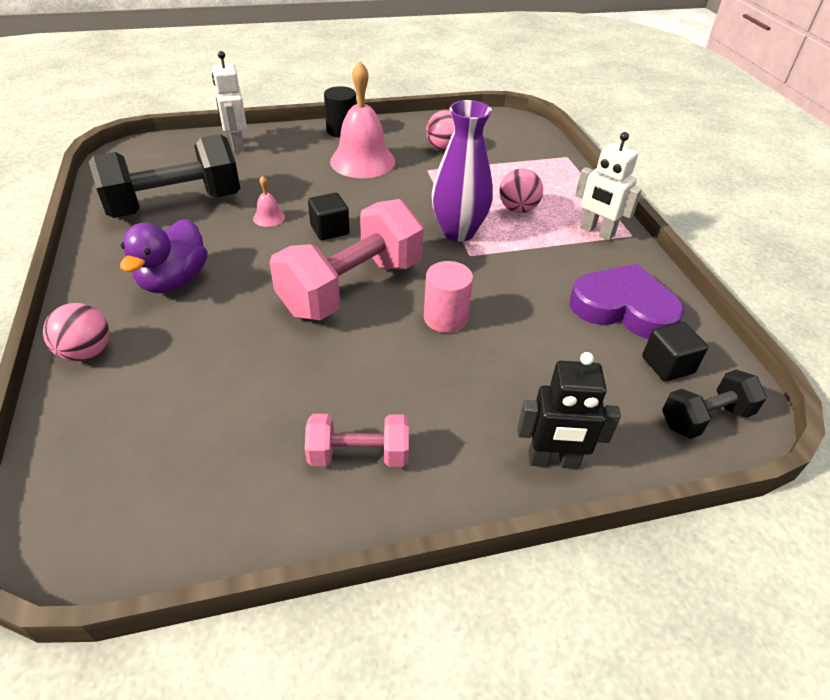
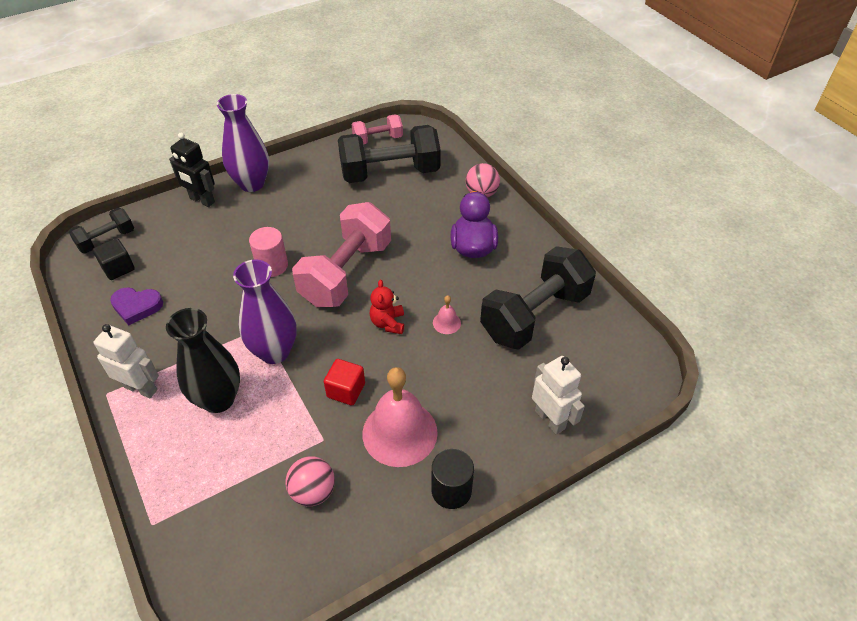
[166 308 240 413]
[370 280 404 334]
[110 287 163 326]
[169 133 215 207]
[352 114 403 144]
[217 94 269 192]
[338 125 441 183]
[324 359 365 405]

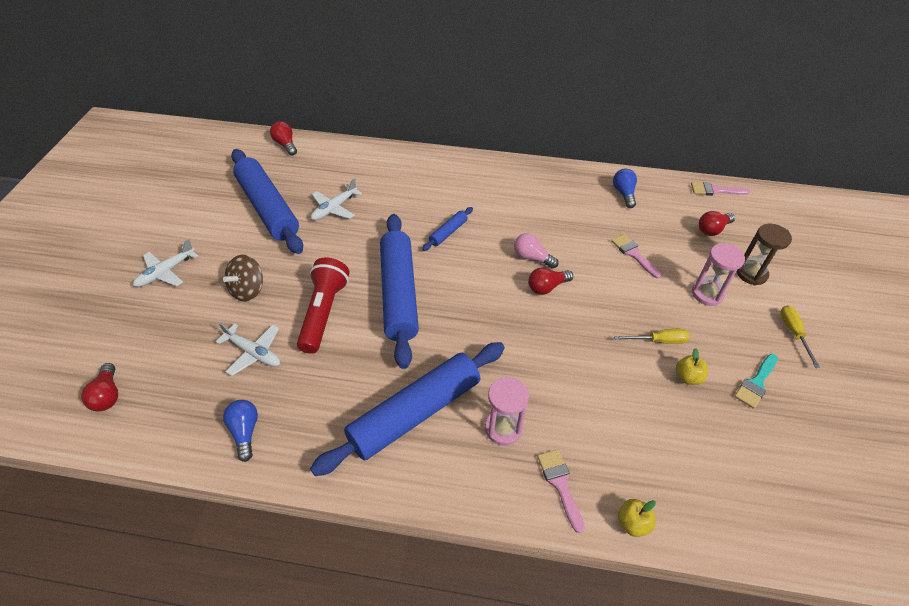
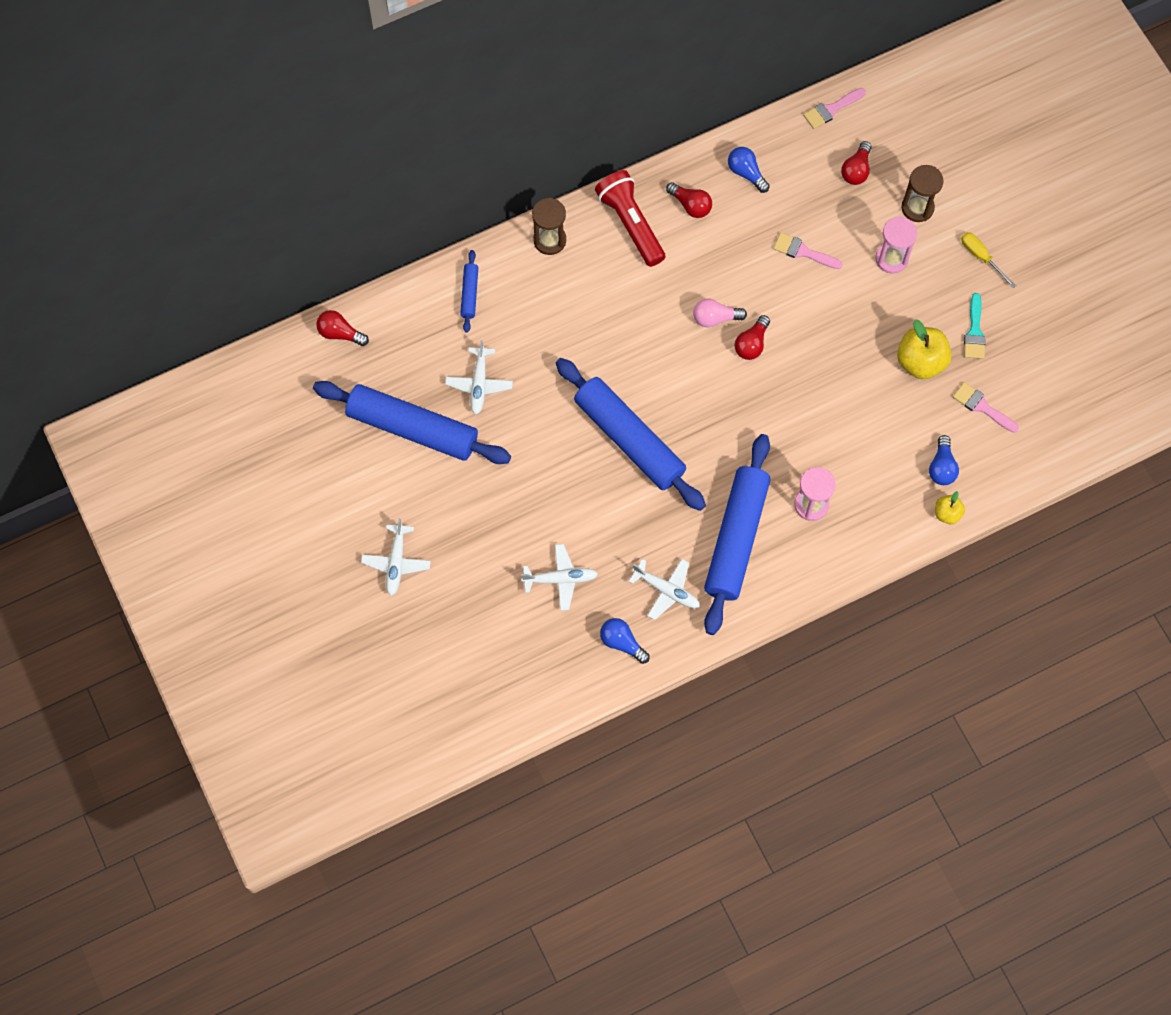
[460 250 478 333]
[223 255 263 302] (first image)
[595 170 665 267]
[614 329 690 344] (first image)
[897 319 952 379]
[666 182 712 218]
[953 382 1019 433]
[532 198 566 255]
[929 435 959 485]
[629 559 700 620]

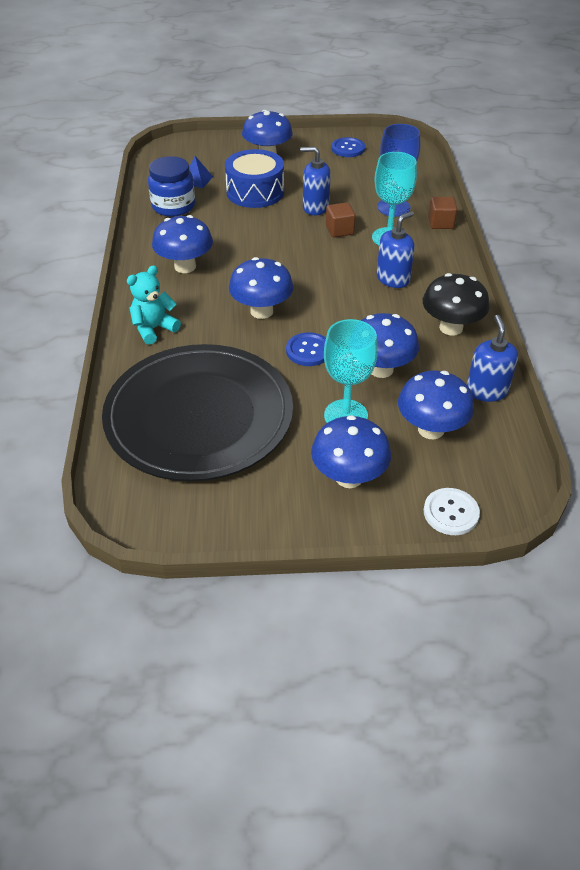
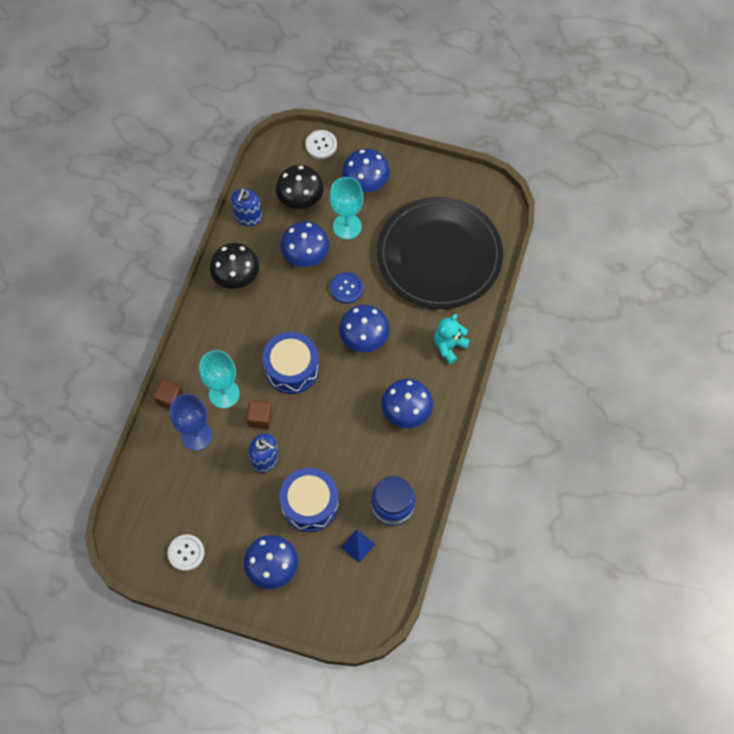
[167 534 205 571]
[377 211 415 288] (first image)
[434 314 470 364]
[276 165 324 209]
[262 332 319 394]

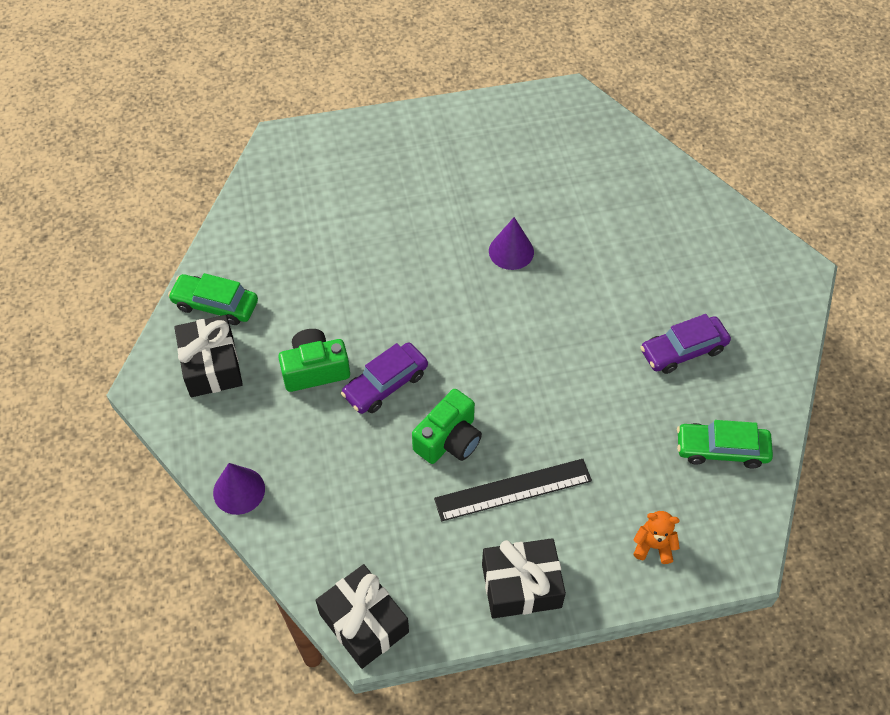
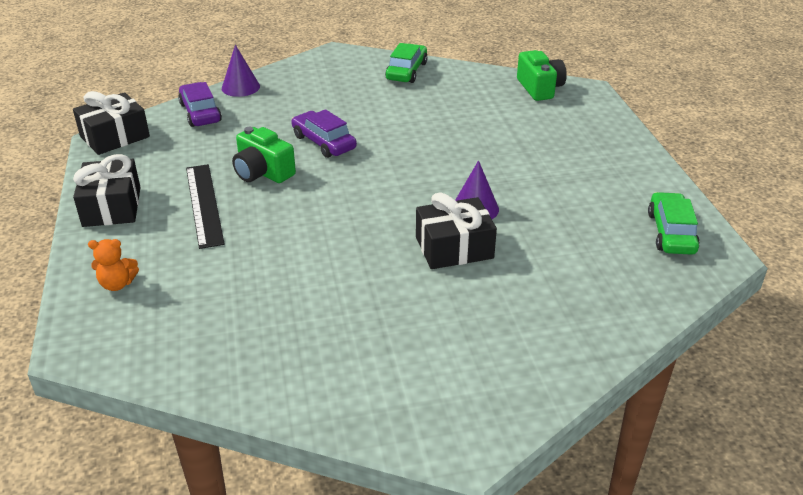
[178 82 222 127]
[416 192 497 269]
[517 50 567 101]
[648 192 700 255]
[88 239 139 291]

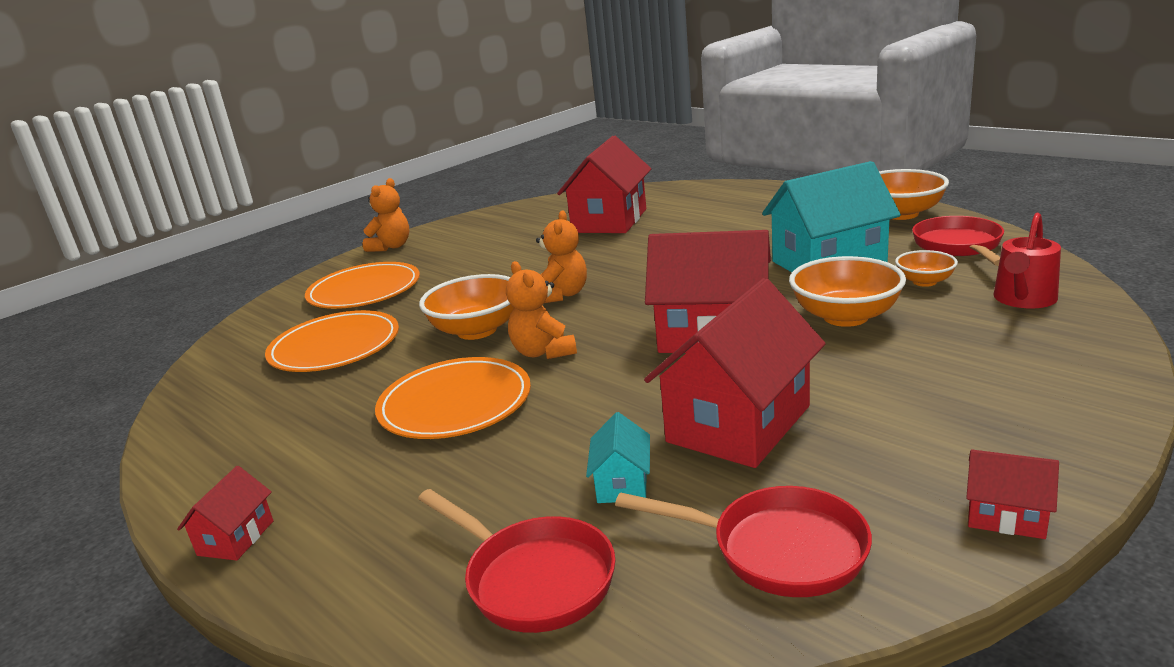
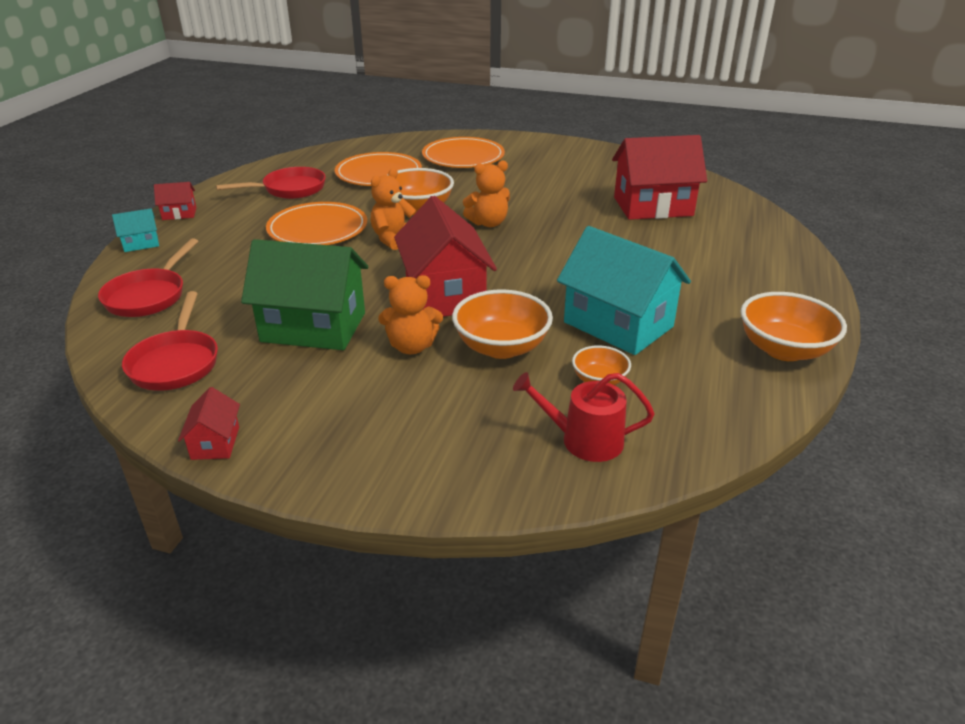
[378 275 443 354]
[216 167 326 199]
[241 239 368 350]
[112 208 159 252]

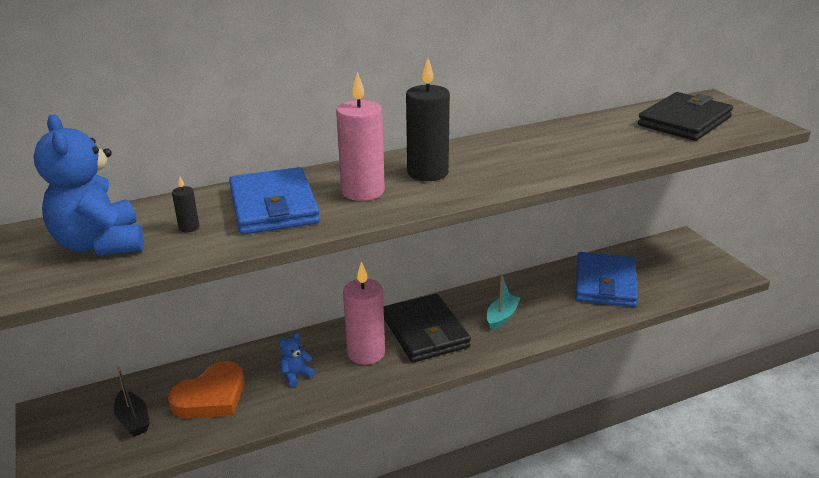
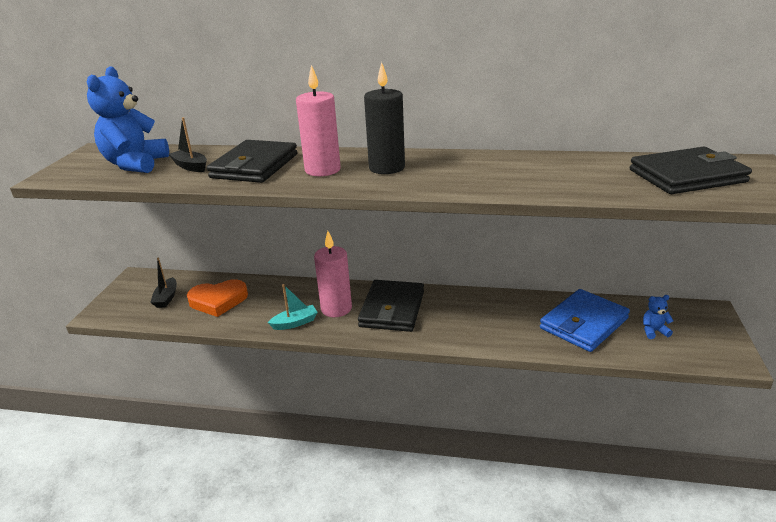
[207 140 298 183]
[169 117 207 172]
[268 284 318 330]
[643 295 673 339]

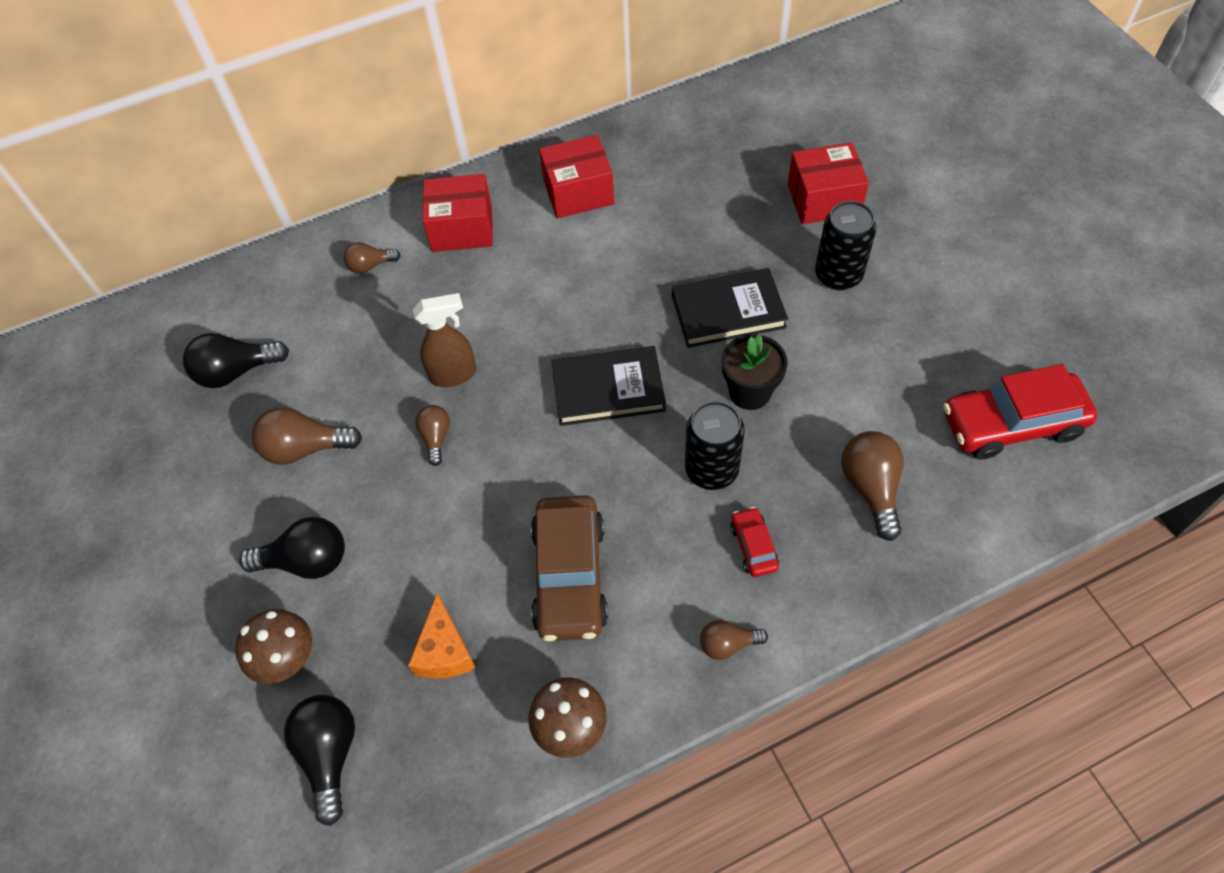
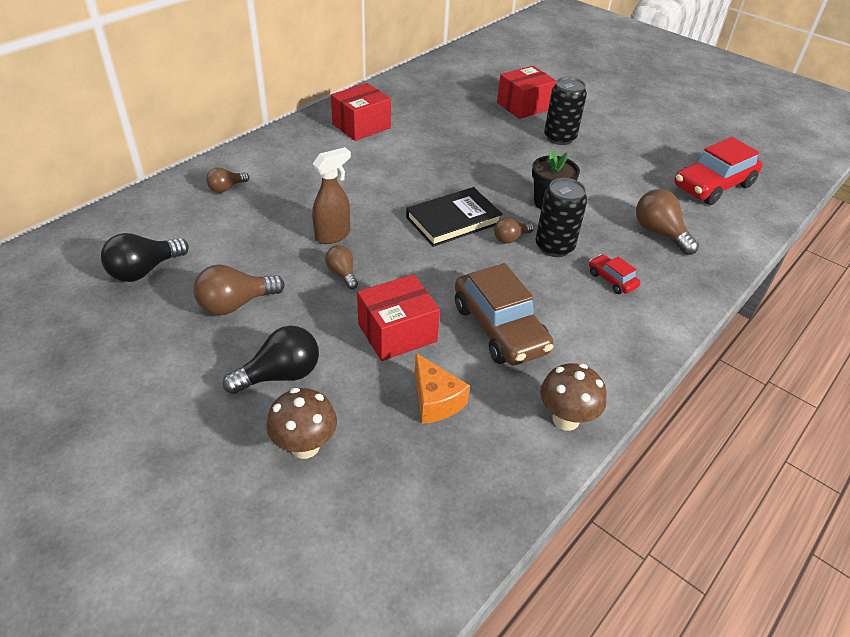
[357 274 440 361]
[672 268 788 348] (first image)
[494 217 534 243]
[284 695 355 826] (first image)

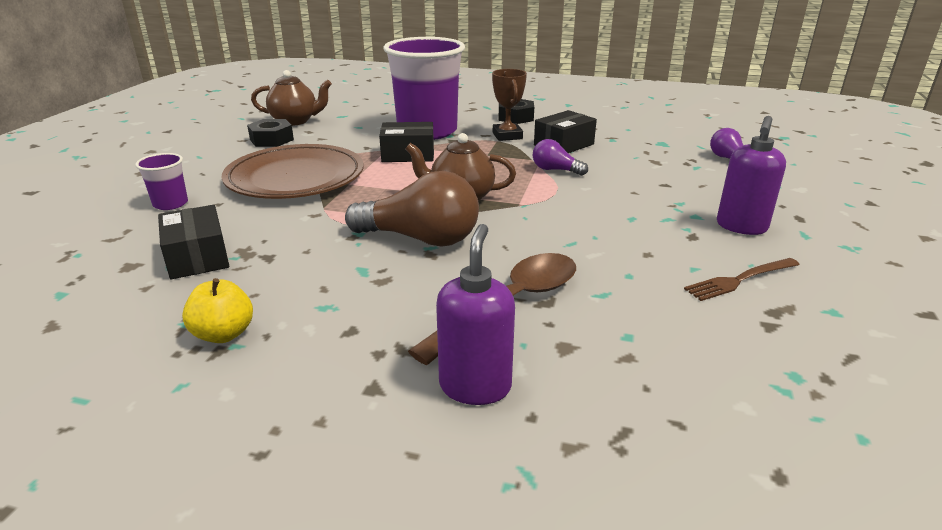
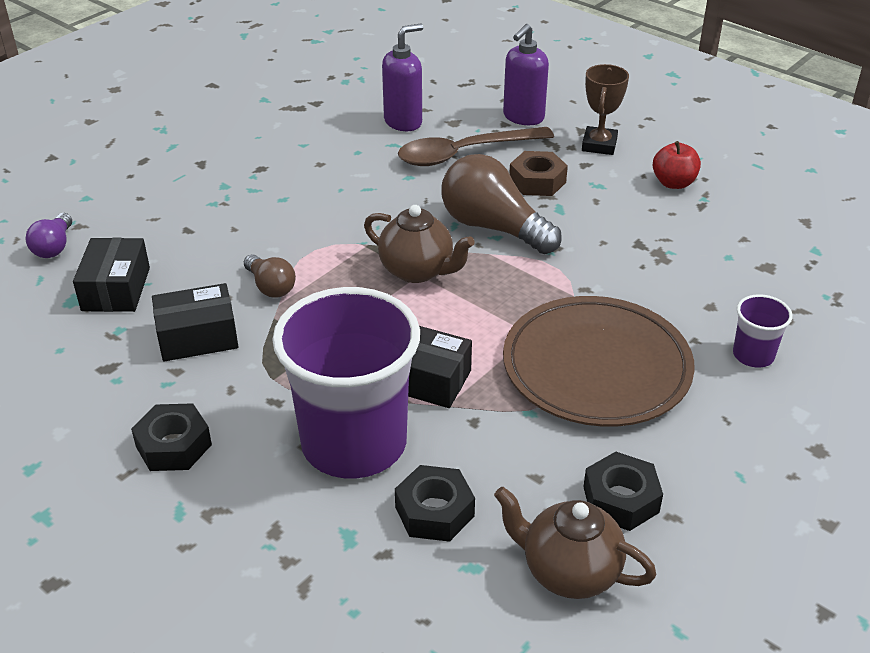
[582 64 629 155]
[382 24 423 131]
[244 254 296 298]
[73 238 150 312]
[684 258 800 301] (first image)
[653 141 701 189]
[509 151 568 196]
[395 465 475 542]

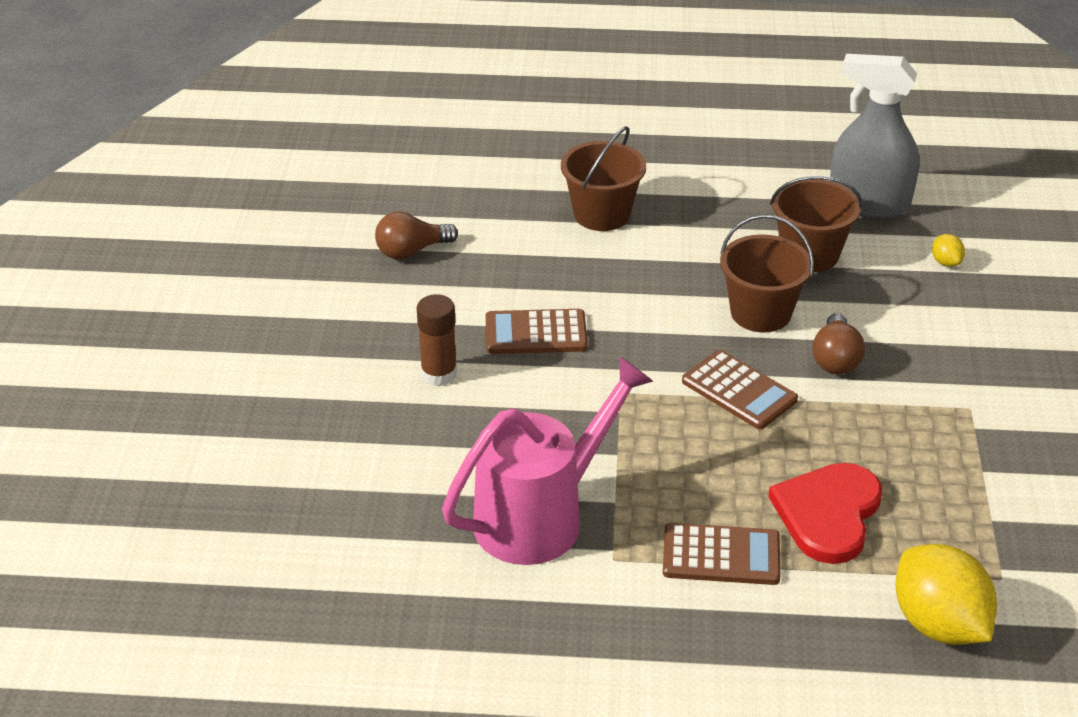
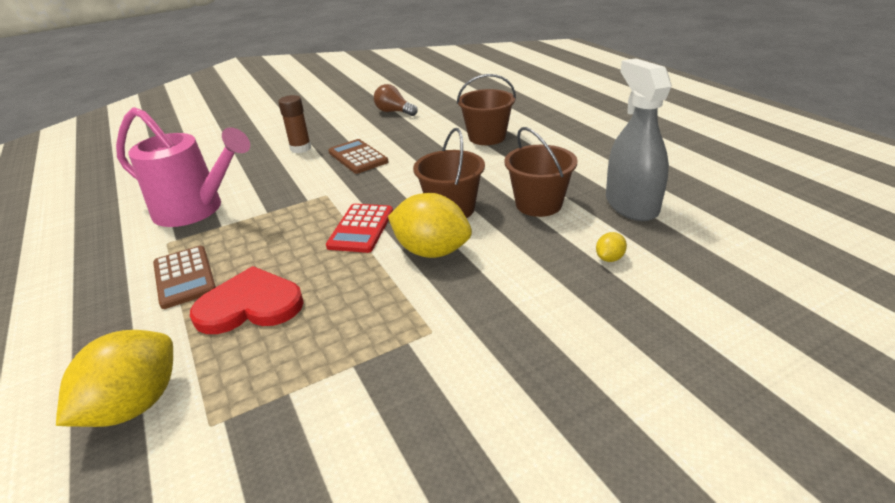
[388 193 472 258]
[326 204 393 253]

